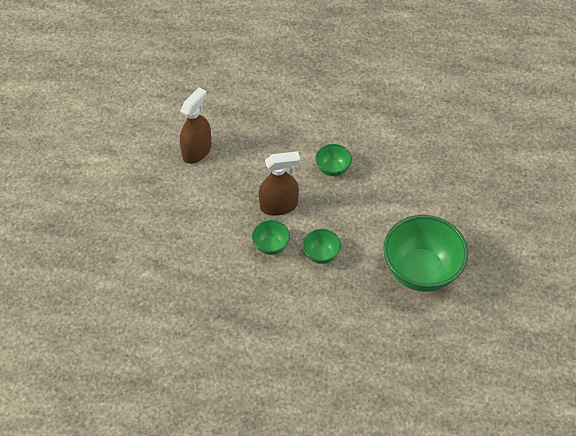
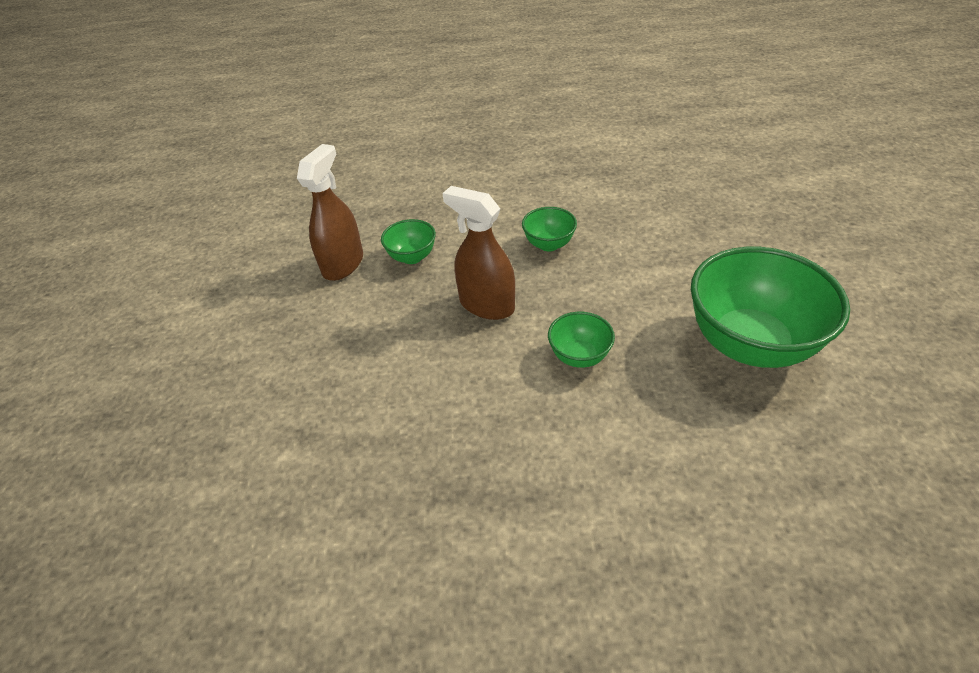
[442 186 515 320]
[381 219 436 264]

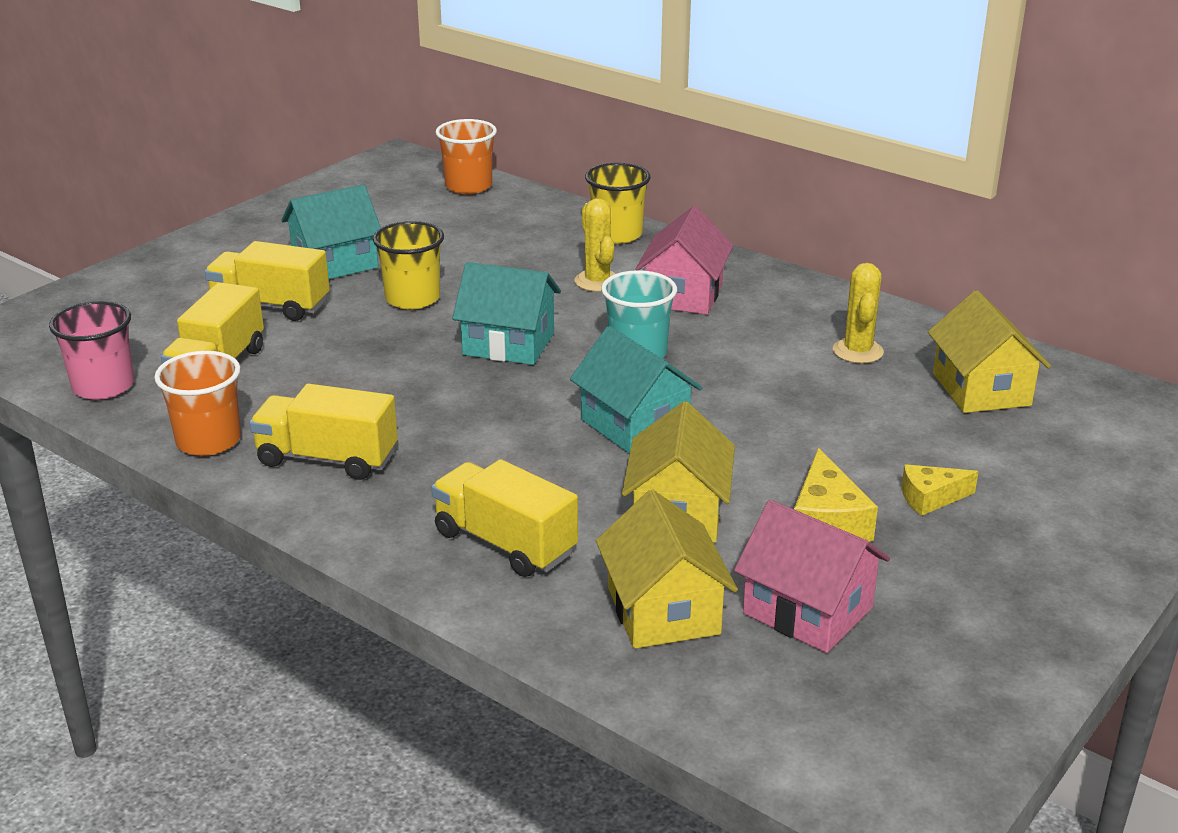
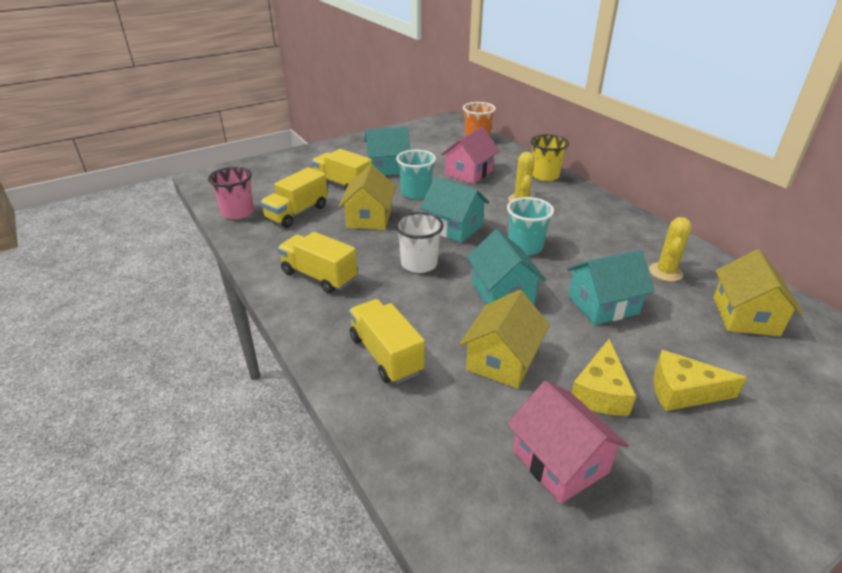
[441 127 500 184]
[396 150 436 199]
[154 351 241 456] (first image)
[653 350 747 411]
[339 164 396 230]
[395 212 444 273]
[567 250 655 325]

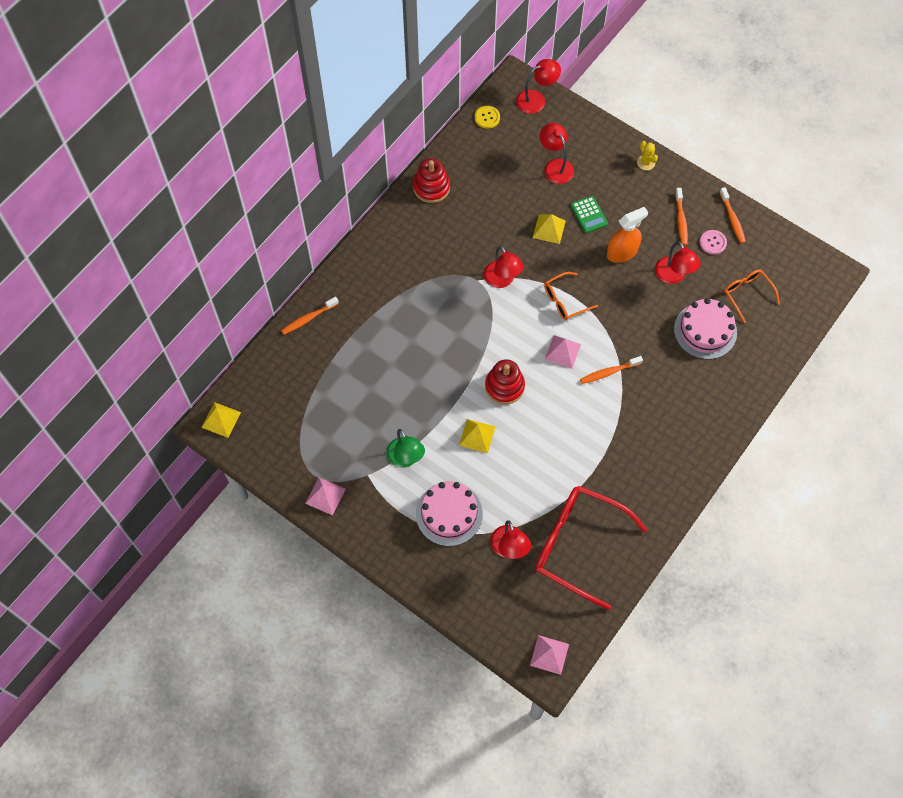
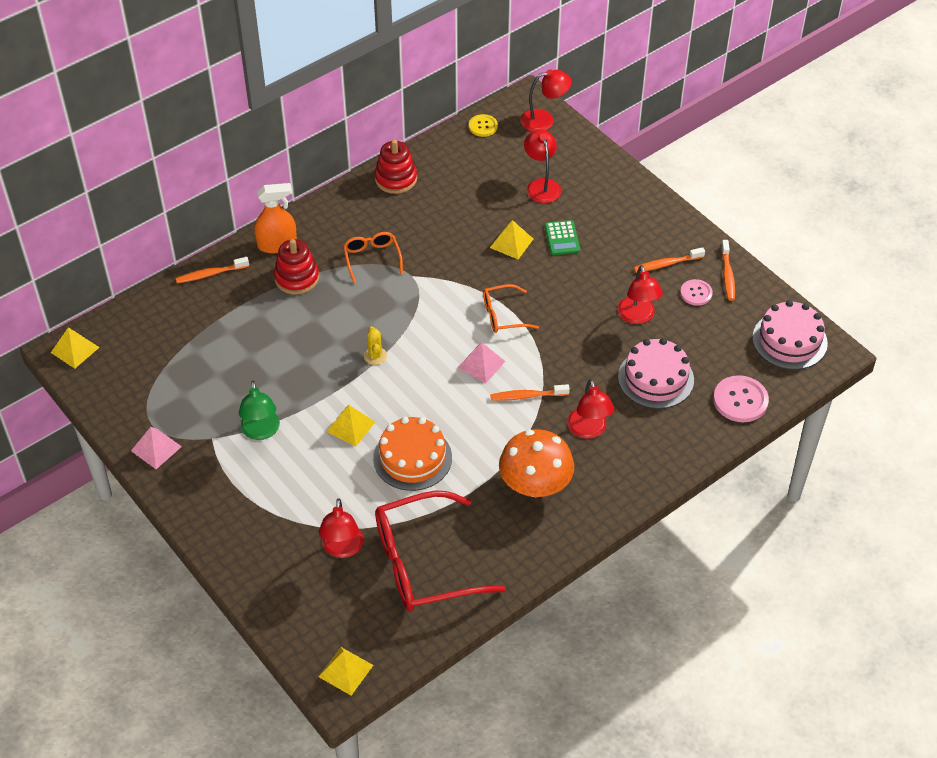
[364 326 387 365]
[634 247 705 273]
[254 183 297 253]
[567 379 614 439]
[343 232 403 283]
[274 239 319 294]
[752 300 828 370]
[375 491 506 611]
[318 647 373 695]
[713 375 769 422]
[373 417 452 491]
[499 429 574 497]

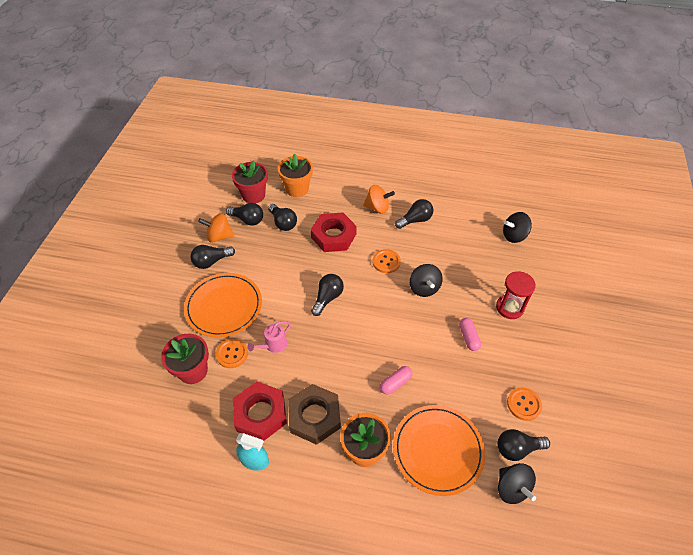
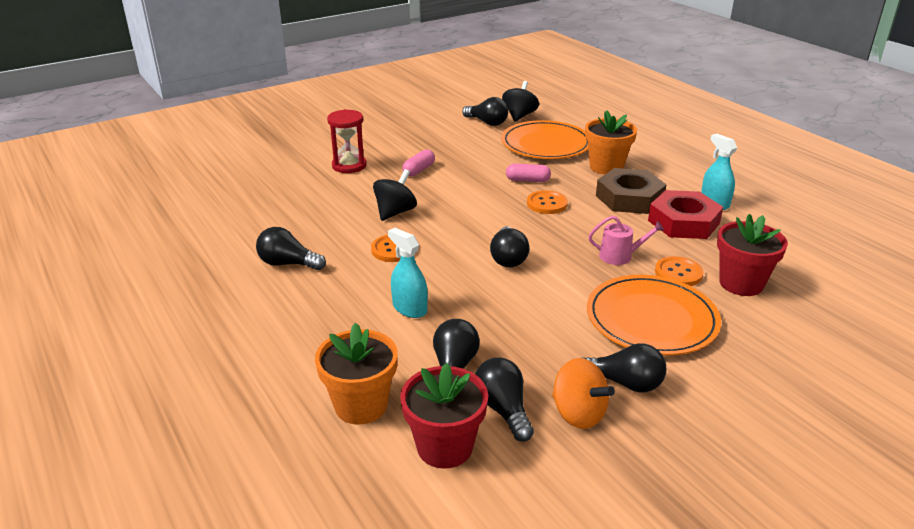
[363 185 395 214] (first image)
[388 228 428 318]
[503 212 532 243] (first image)
[490 226 529 267]
[527 190 568 214]

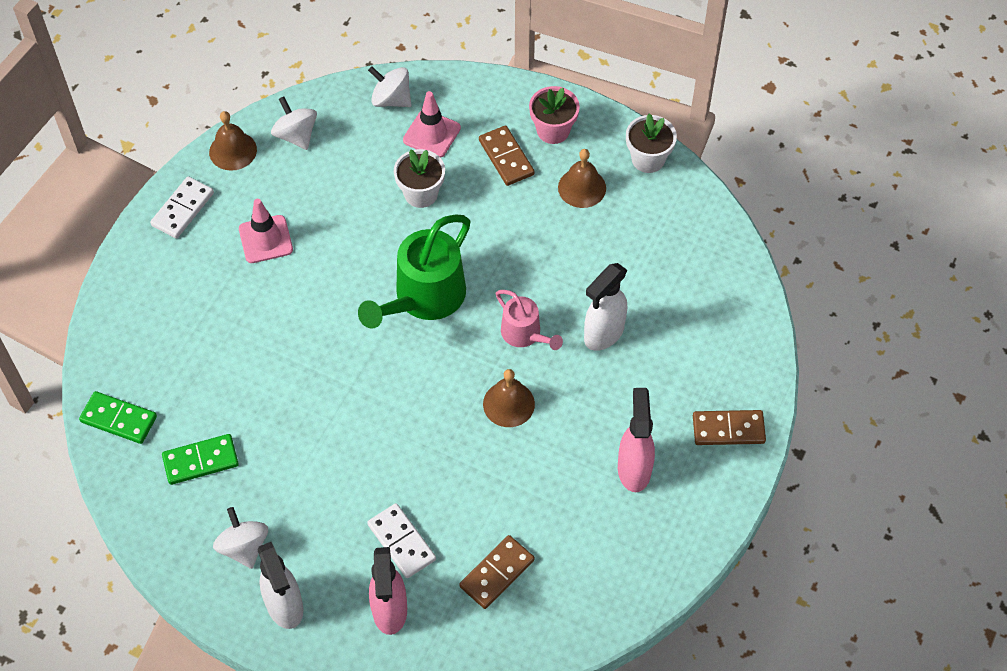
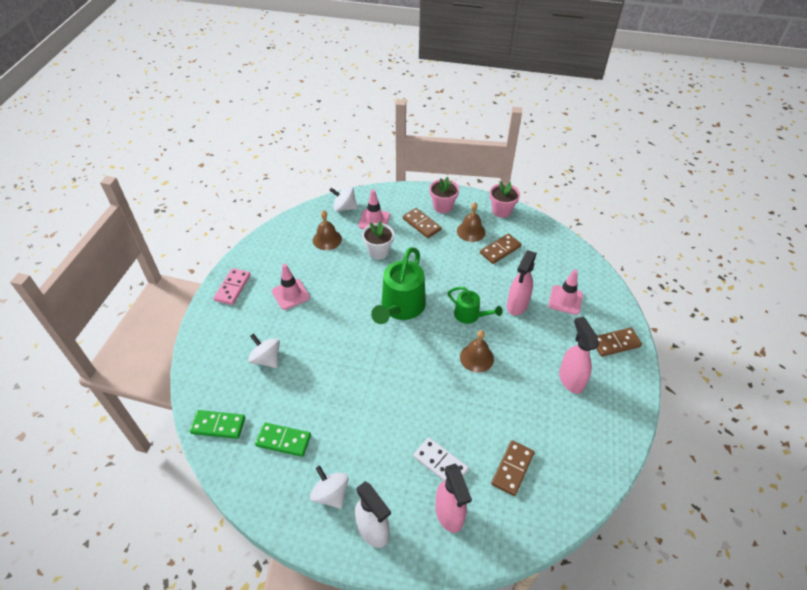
[248 333 280 368]
[313 210 342 250]
[490 181 520 218]
[214 268 251 305]
[507 250 537 315]
[448 287 503 324]
[255 422 311 457]
[480 233 521 264]
[548 269 583 315]

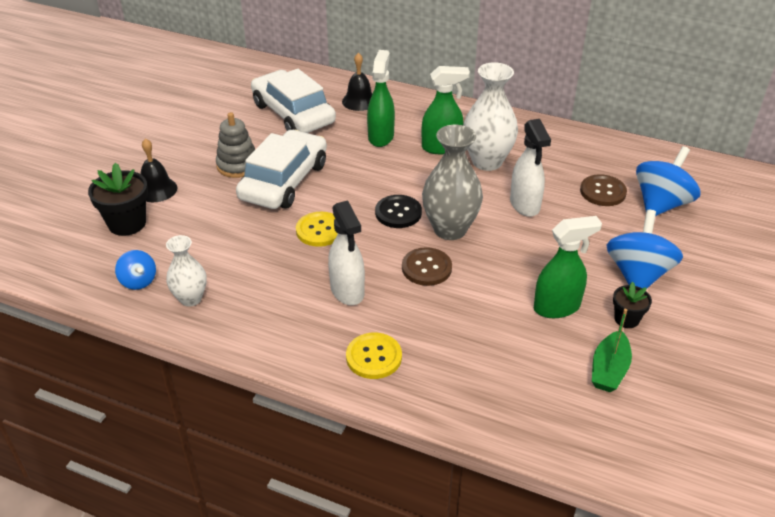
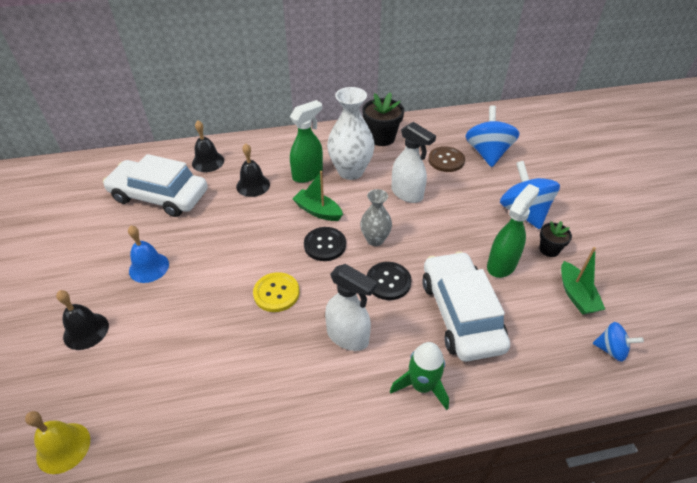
[236 143 270 197]
[128 226 169 283]
[360 189 392 246]
[422 251 510 362]
[362 92 404 146]
[166 235 207 307] (first image)
[367 262 411 300]
[593 322 644 362]
[390 342 449 410]
[292 171 343 221]
[25 411 90 474]

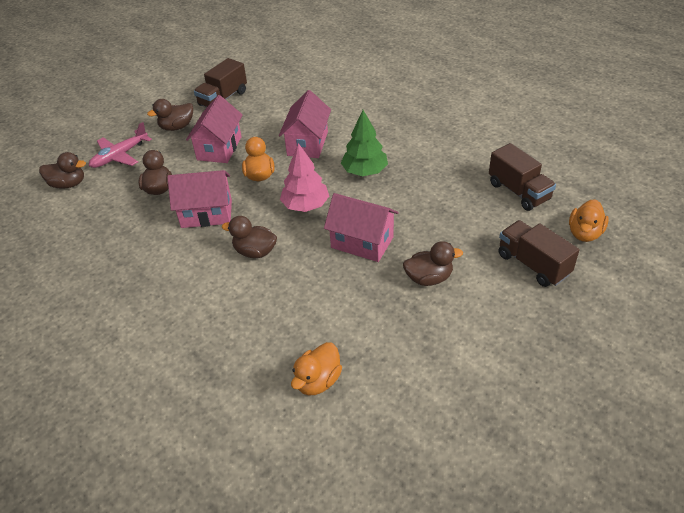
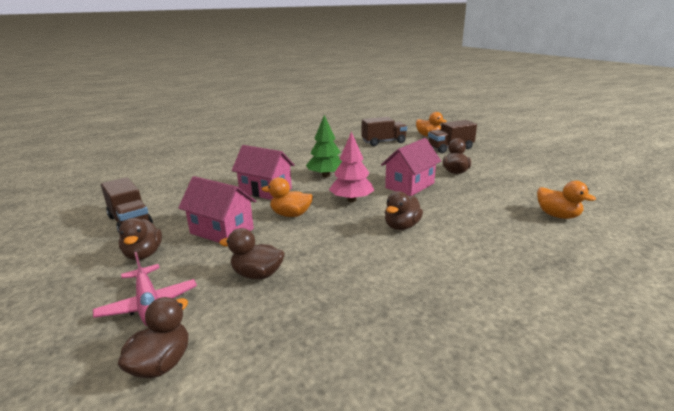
[167 170 232 228] (first image)

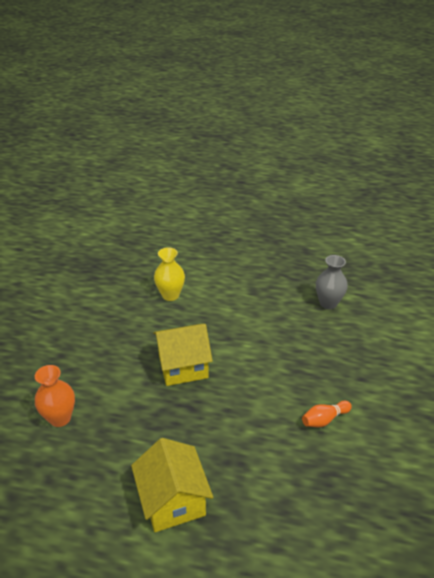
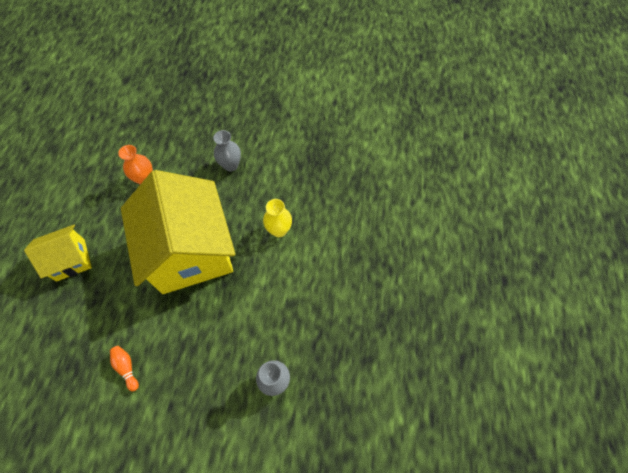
[121 170 236 294]
[213 130 241 172]

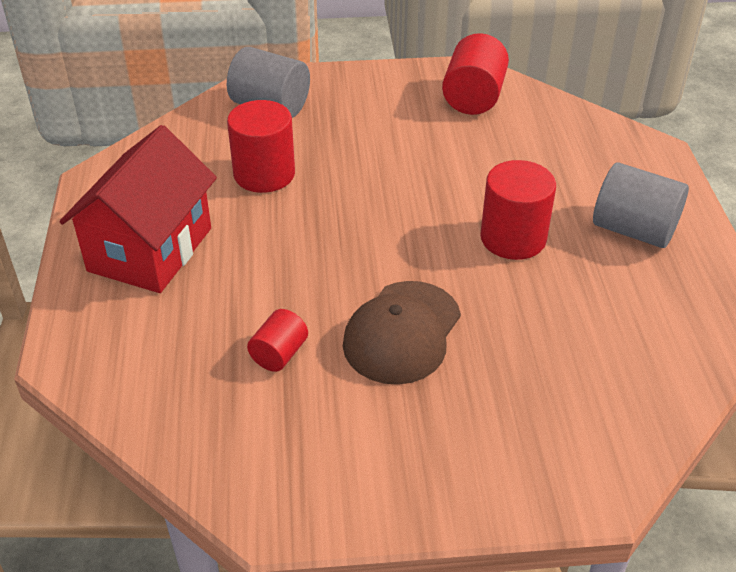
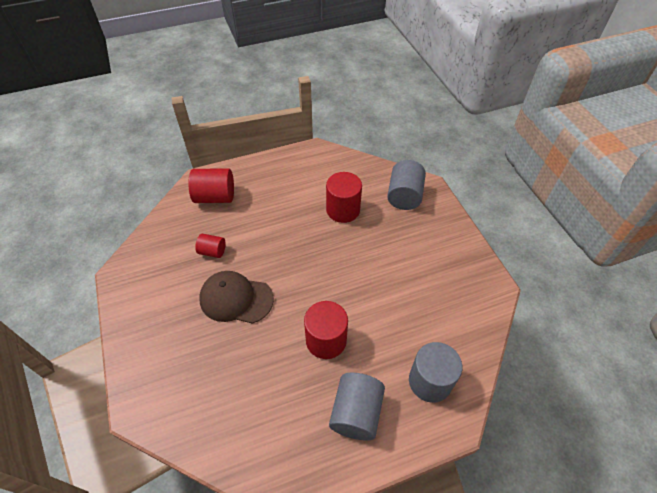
[188 168 234 203]
[59 125 217 293] (first image)
[409 342 462 403]

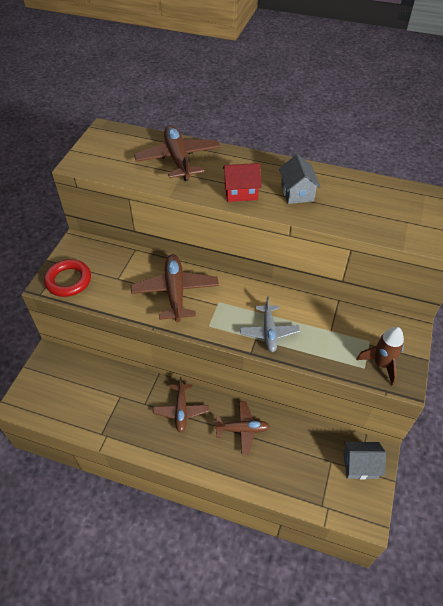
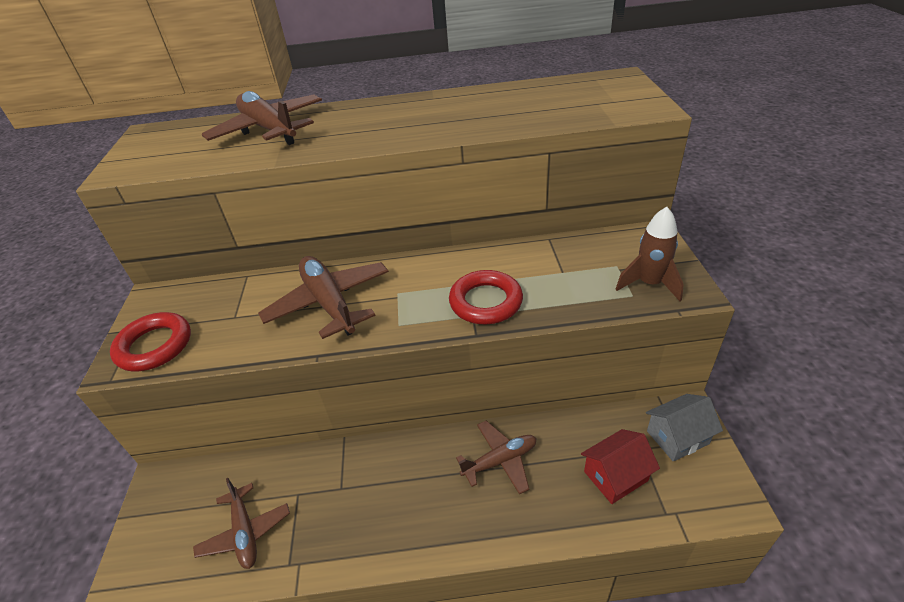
[279 154 321 204] (first image)
[581 429 660 504]
[449 270 523 324]
[193 478 290 569]

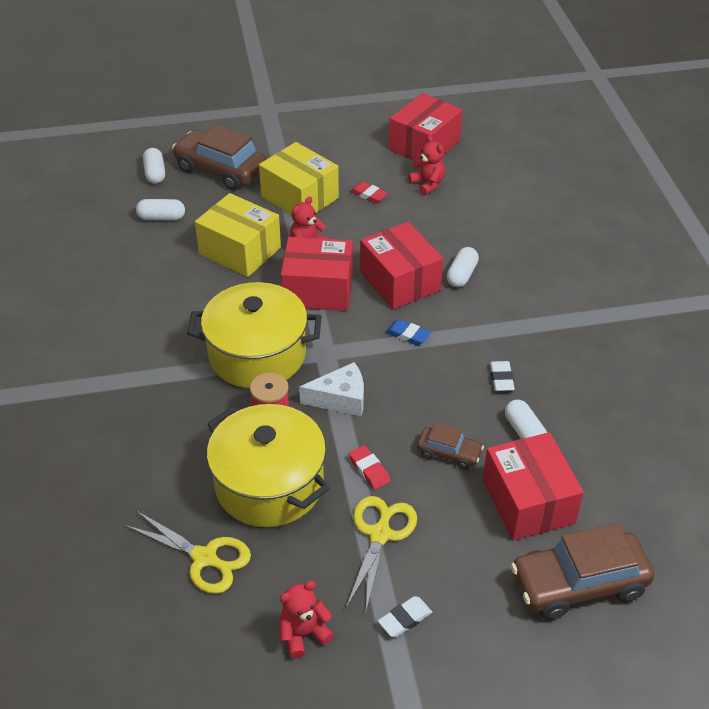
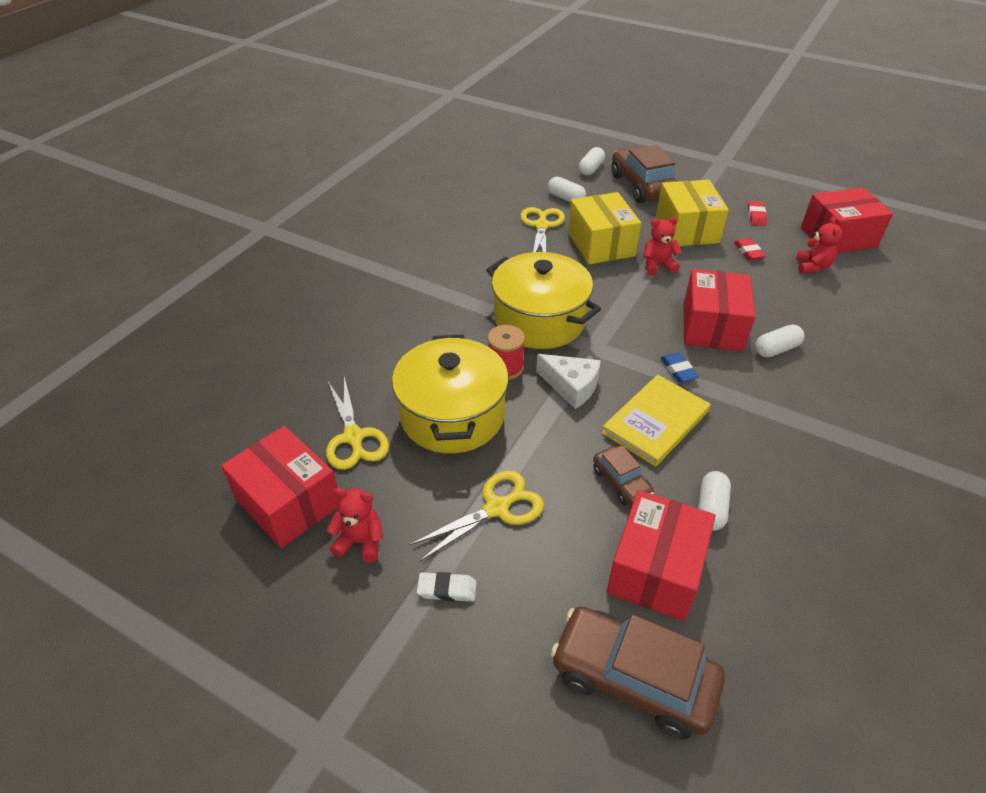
[221 426 339 548]
[490 361 515 391] (first image)
[748 201 767 226]
[520 207 565 252]
[602 375 710 467]

